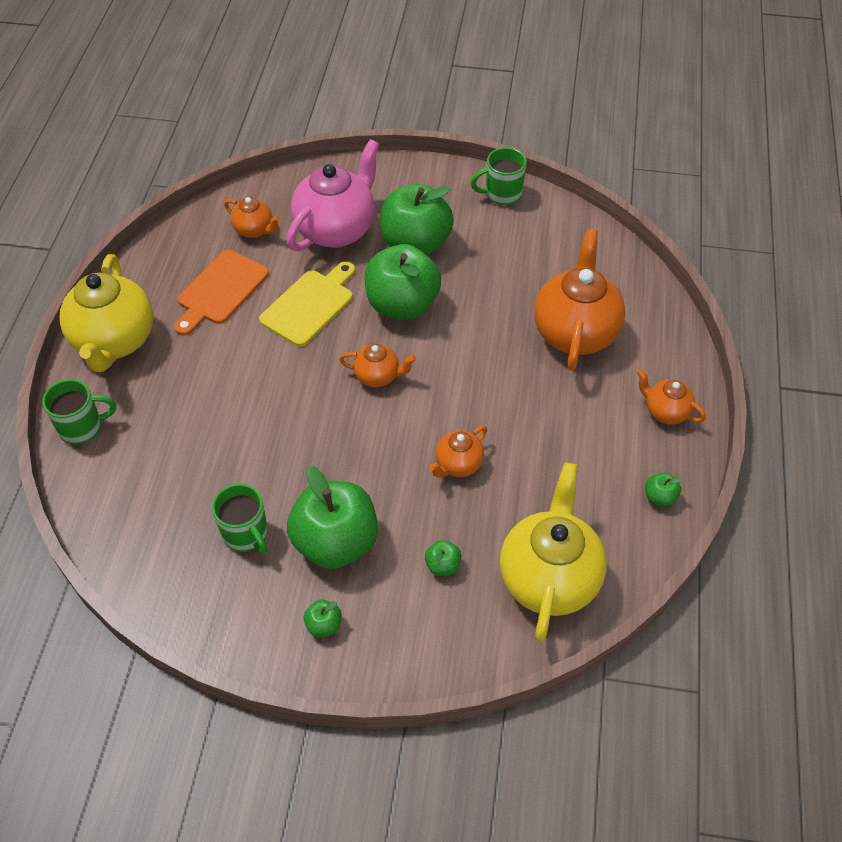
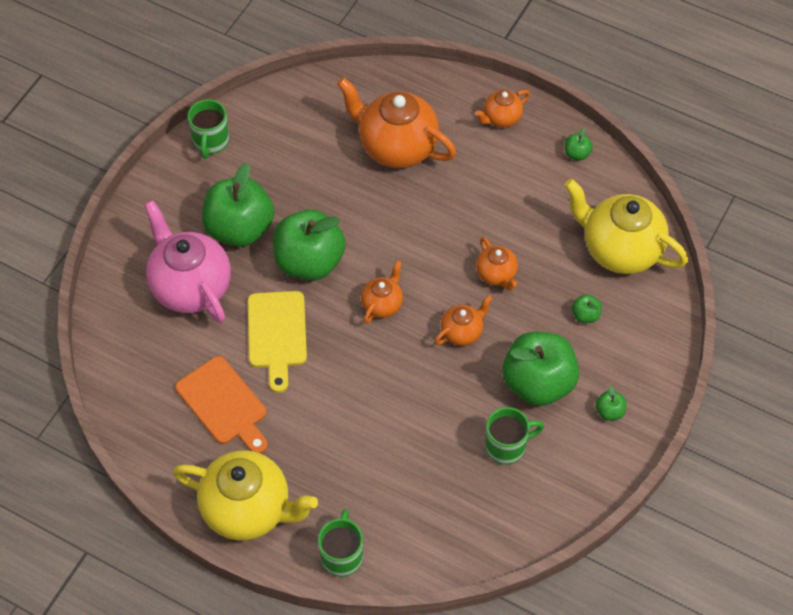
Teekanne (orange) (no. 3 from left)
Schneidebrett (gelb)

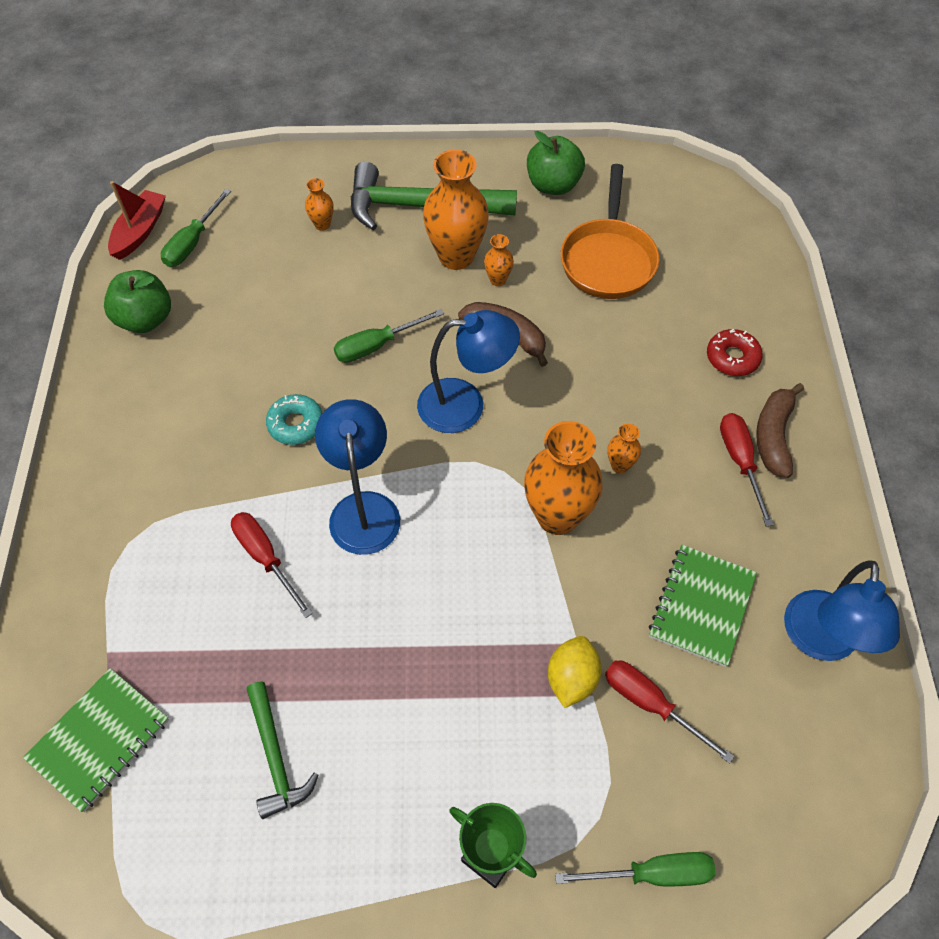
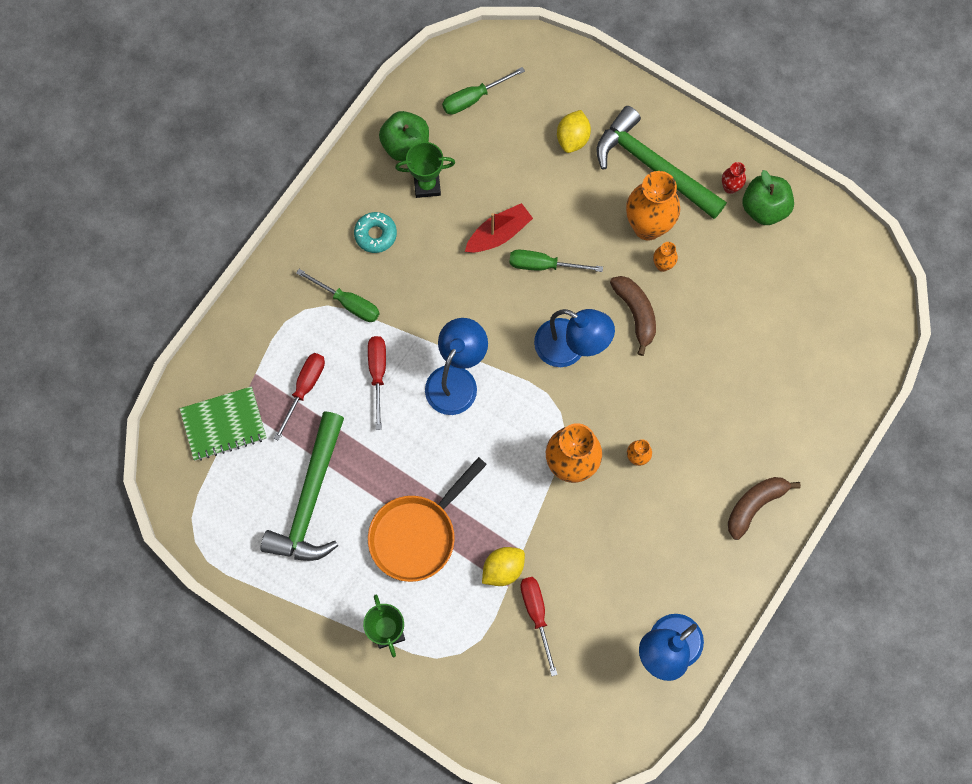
Boot (rot)
Hammer (grün) (no. 1 from left)
Donut (türkis)
Zitrone (gelb) (no. 2 from left)
Schraubenzieher (grün) (no. 1 from left)
Pfanne (orange)
Notizbuch (grün) (no. 2 from left in the first image)
Donut (rot)
Schraubenzieher (rot) (no. 1 from left)
Pokal (grün) (no. 2 from left)
Vase (rot)

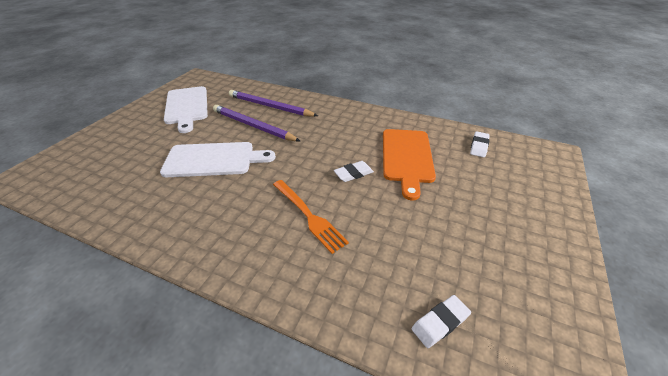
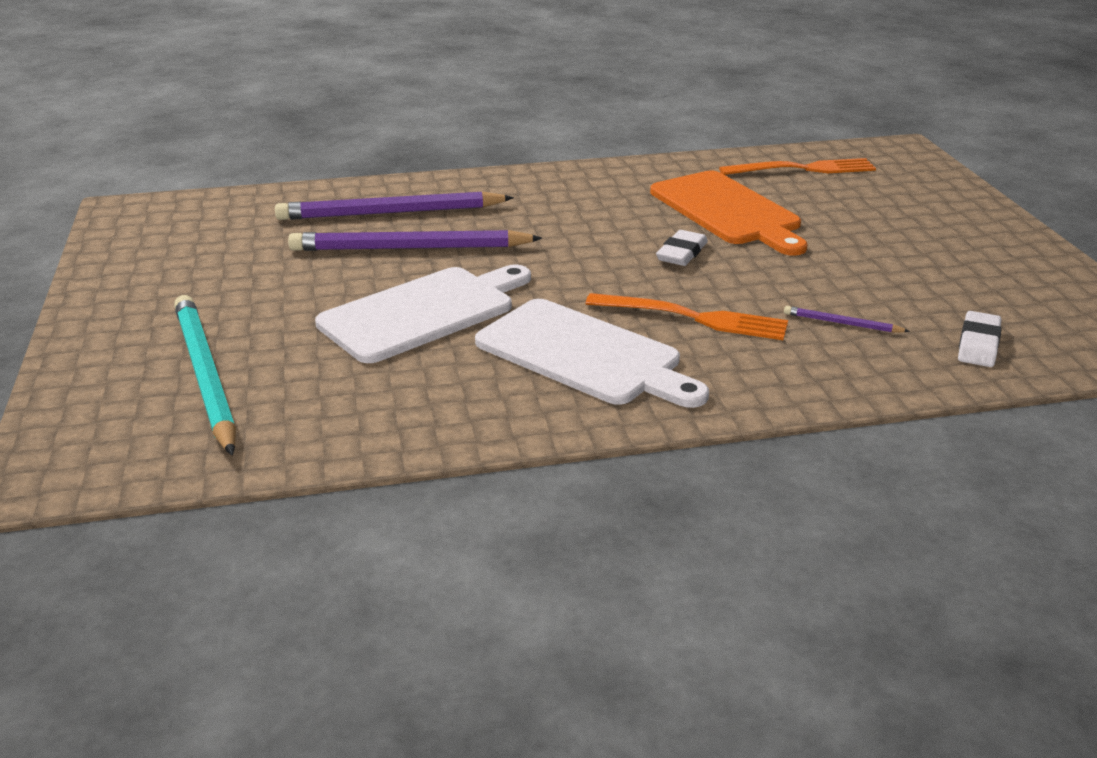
Schneidebrett (weiß) (no. 2 from left)
Gabel (orange) (no. 2 from left)
Bleistift (türkis)
Bleistift (lila) (no. 3 from left)

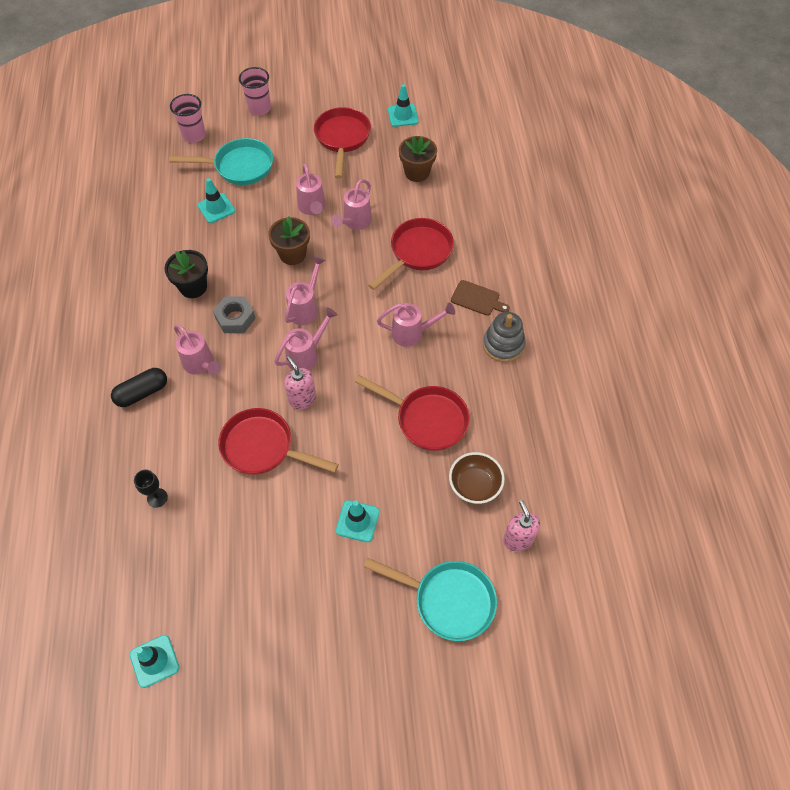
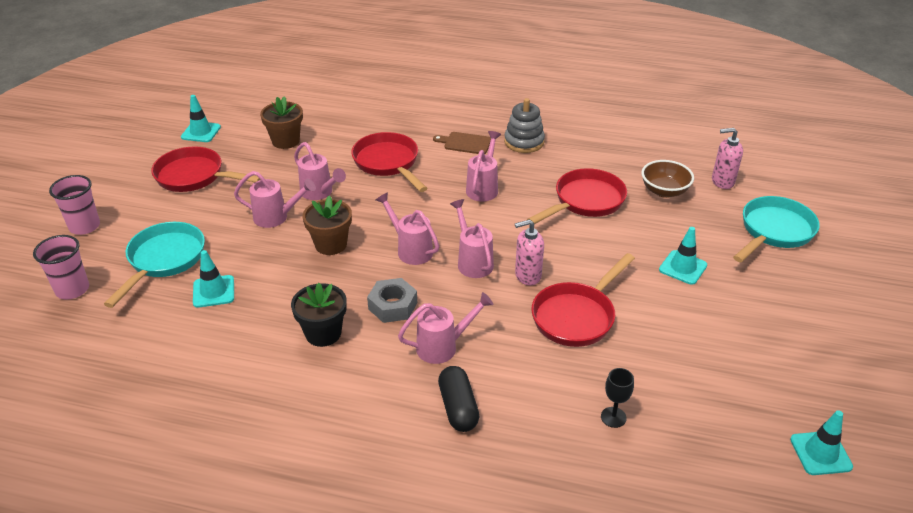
Schneidebrett (braun)

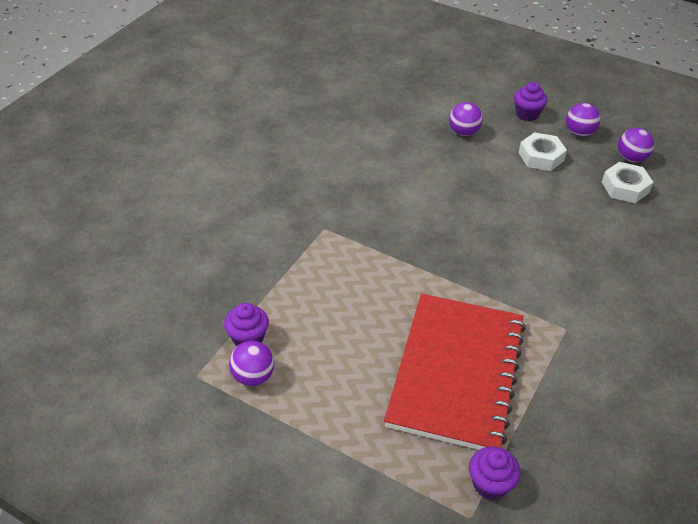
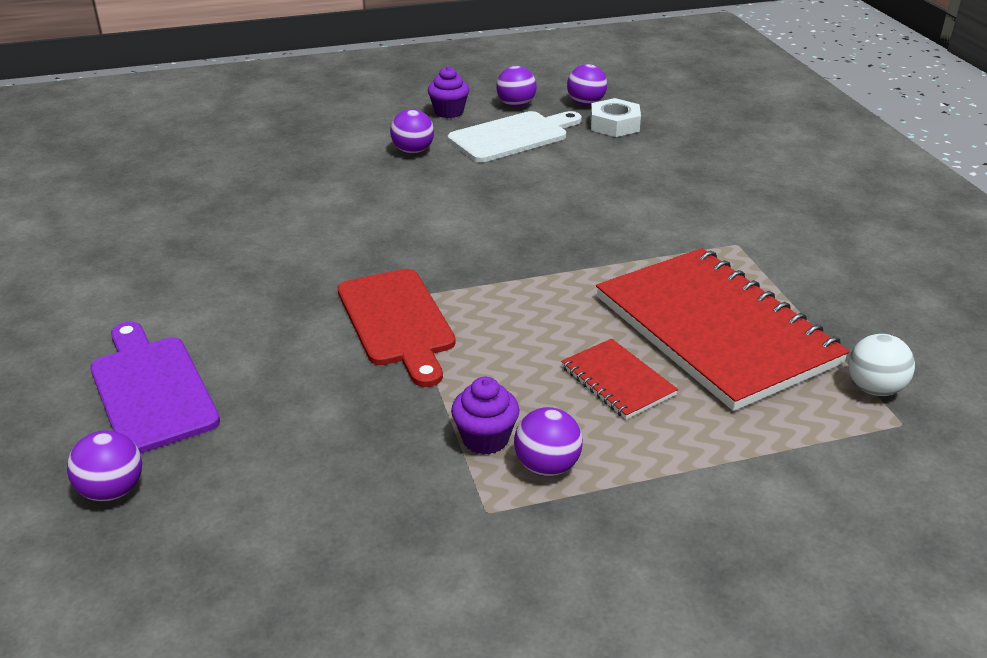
Ball (weiß)
Schneidebrett (weiß)
Ball (lila) (no. 1 from left)
Schneidebrett (lila)
Schneidebrett (rot)
Notizbuch (rot) (no. 1 from left)

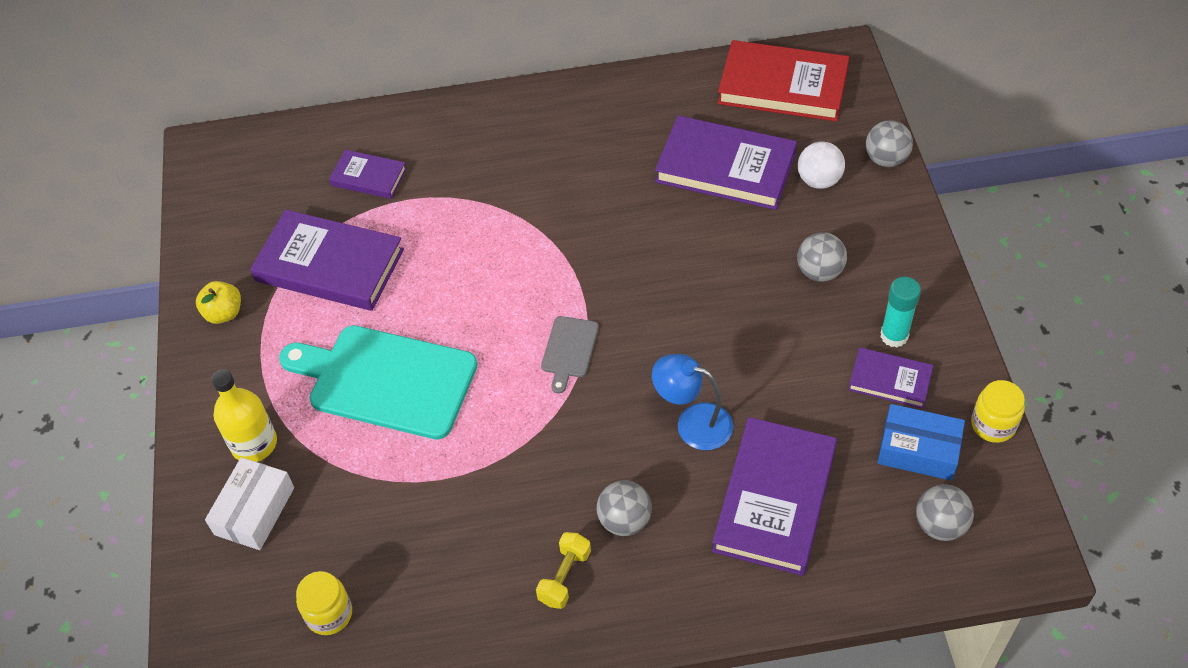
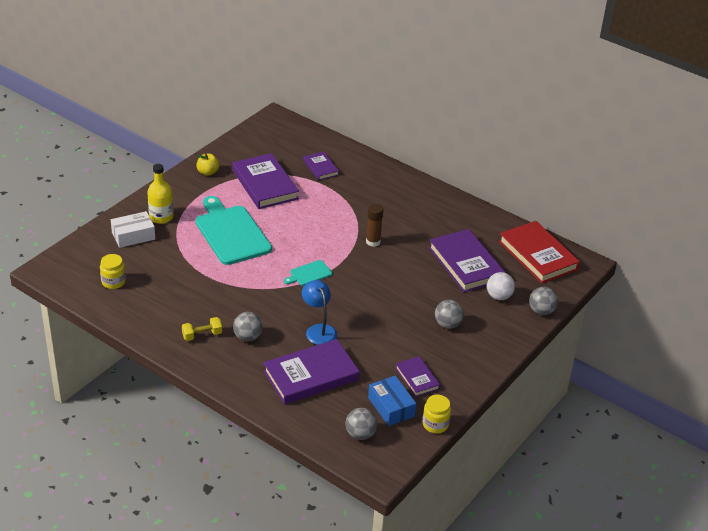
Schneidebrett (türkis) (no. 2 from left)
Klebestift (türkis)
Klebestift (braun)

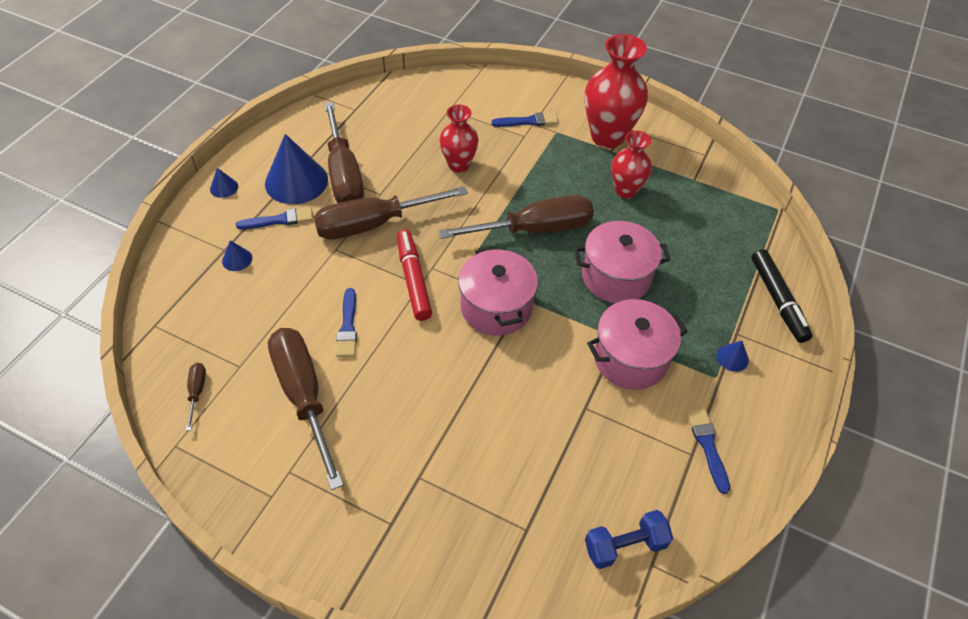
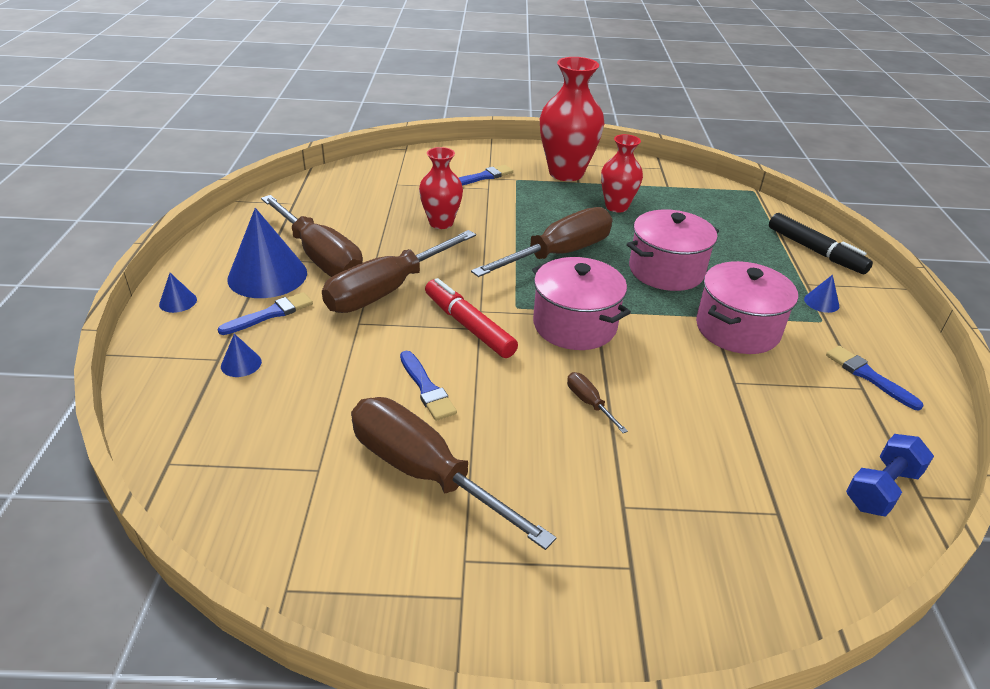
Schraubenzieher (braun) (no. 5 from left)

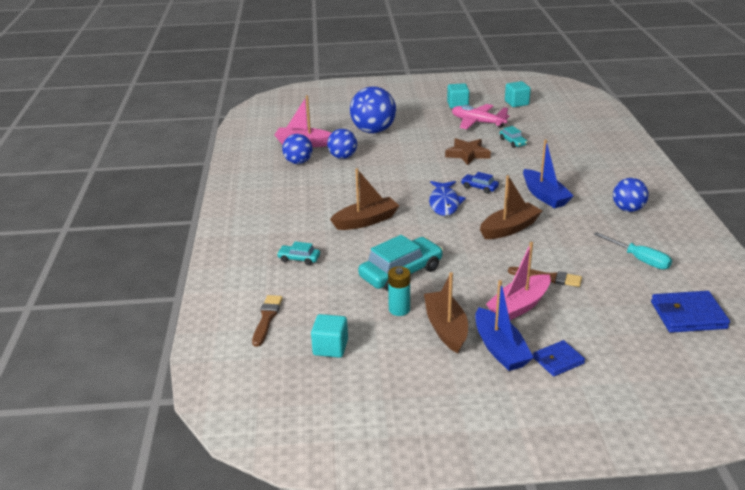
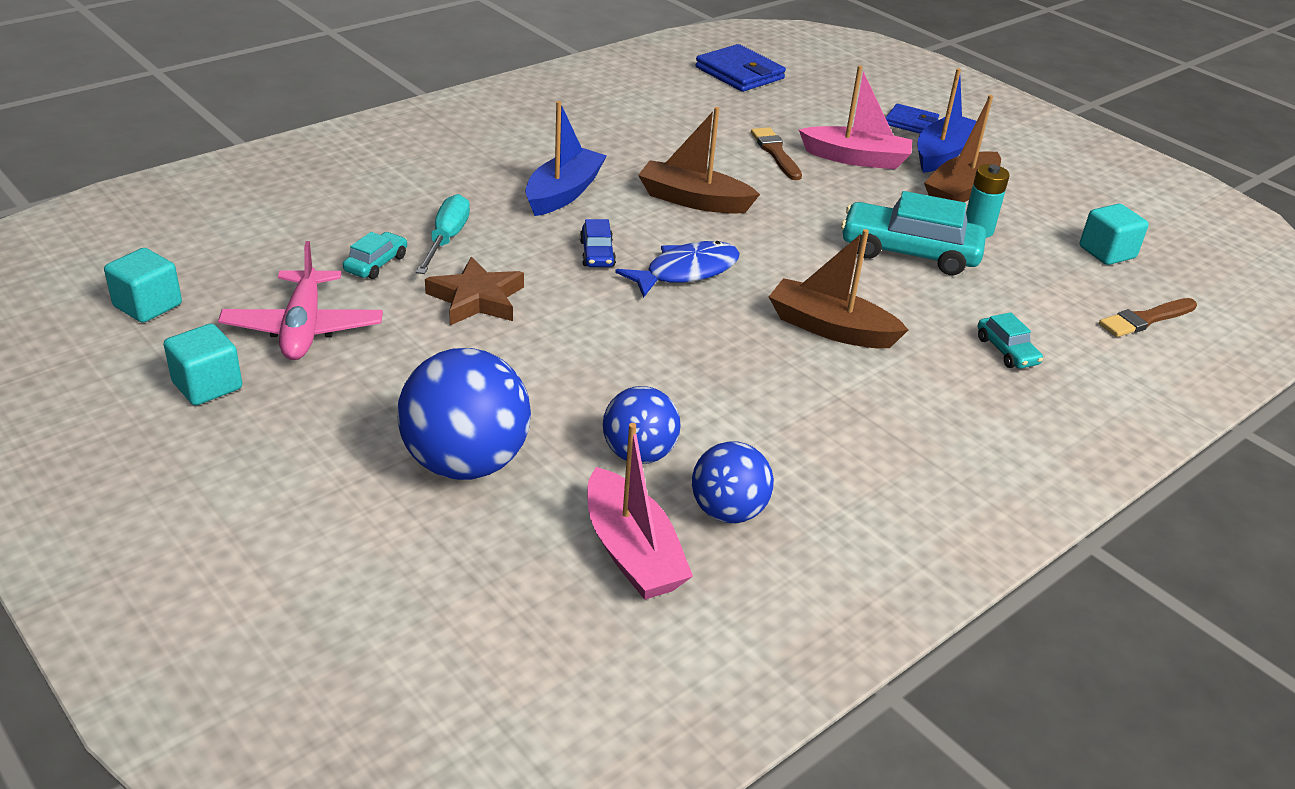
Schraubenzieher (türkis)
Ball (blau) (no. 4 from left in the first image)

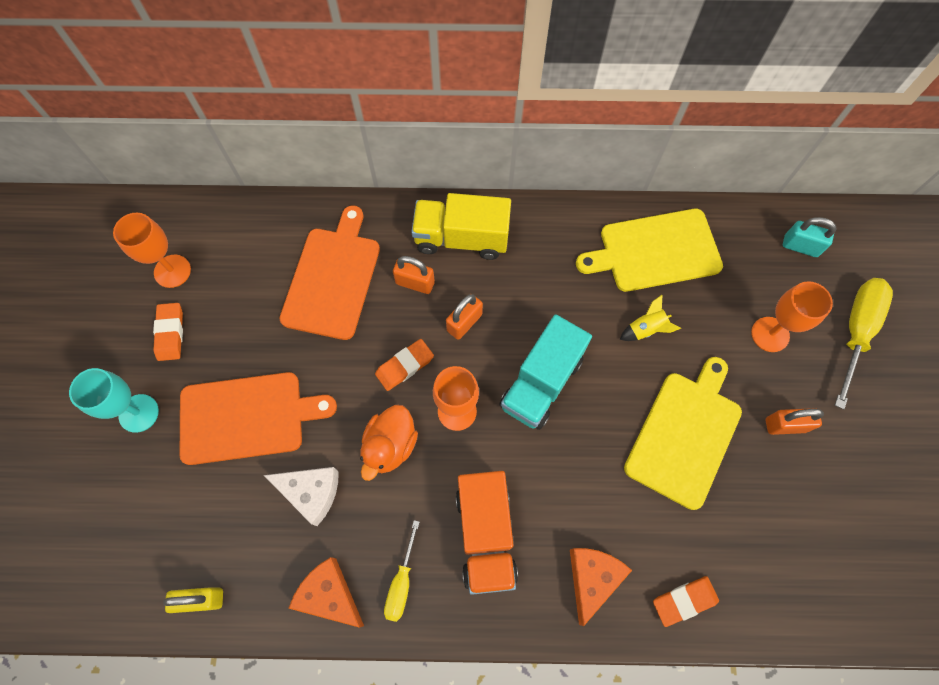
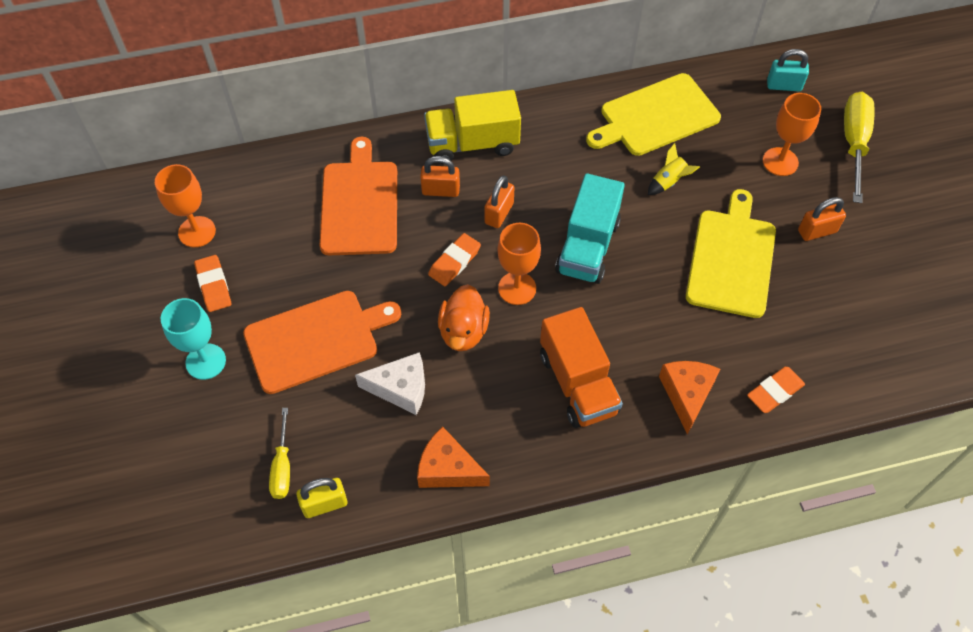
Schraubenzieher (gelb) (no. 1 from left)

